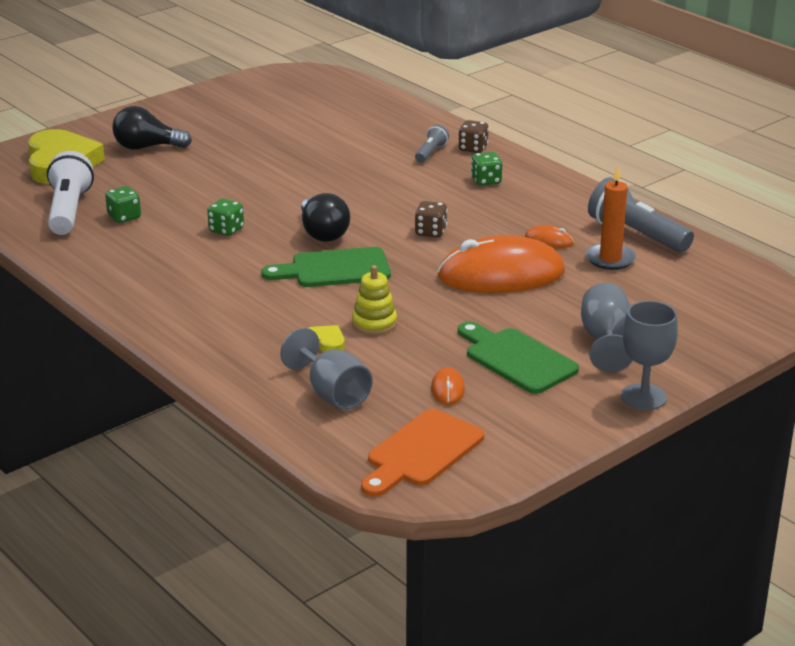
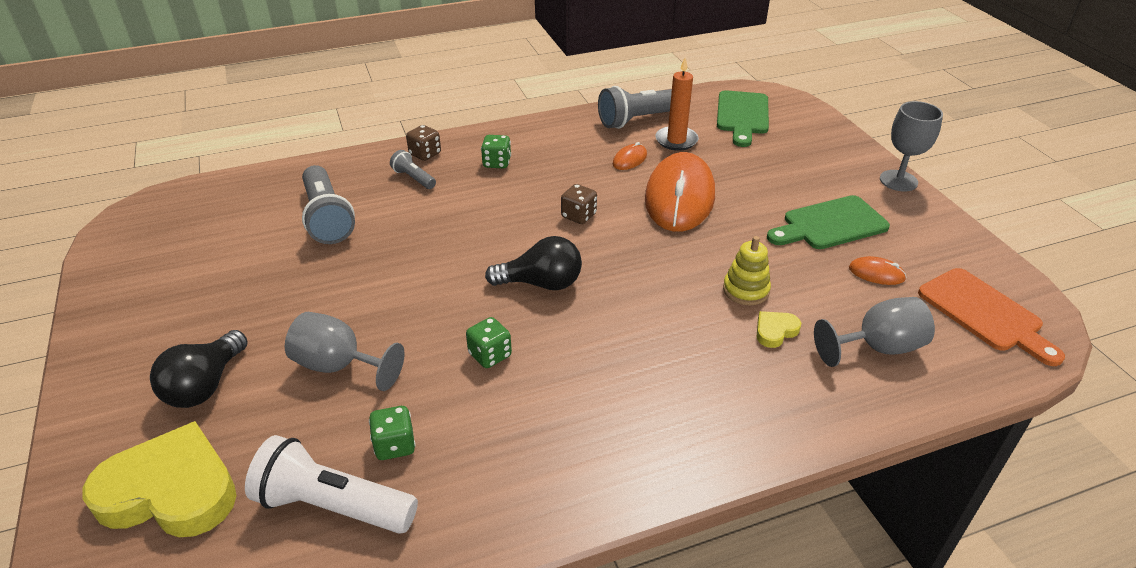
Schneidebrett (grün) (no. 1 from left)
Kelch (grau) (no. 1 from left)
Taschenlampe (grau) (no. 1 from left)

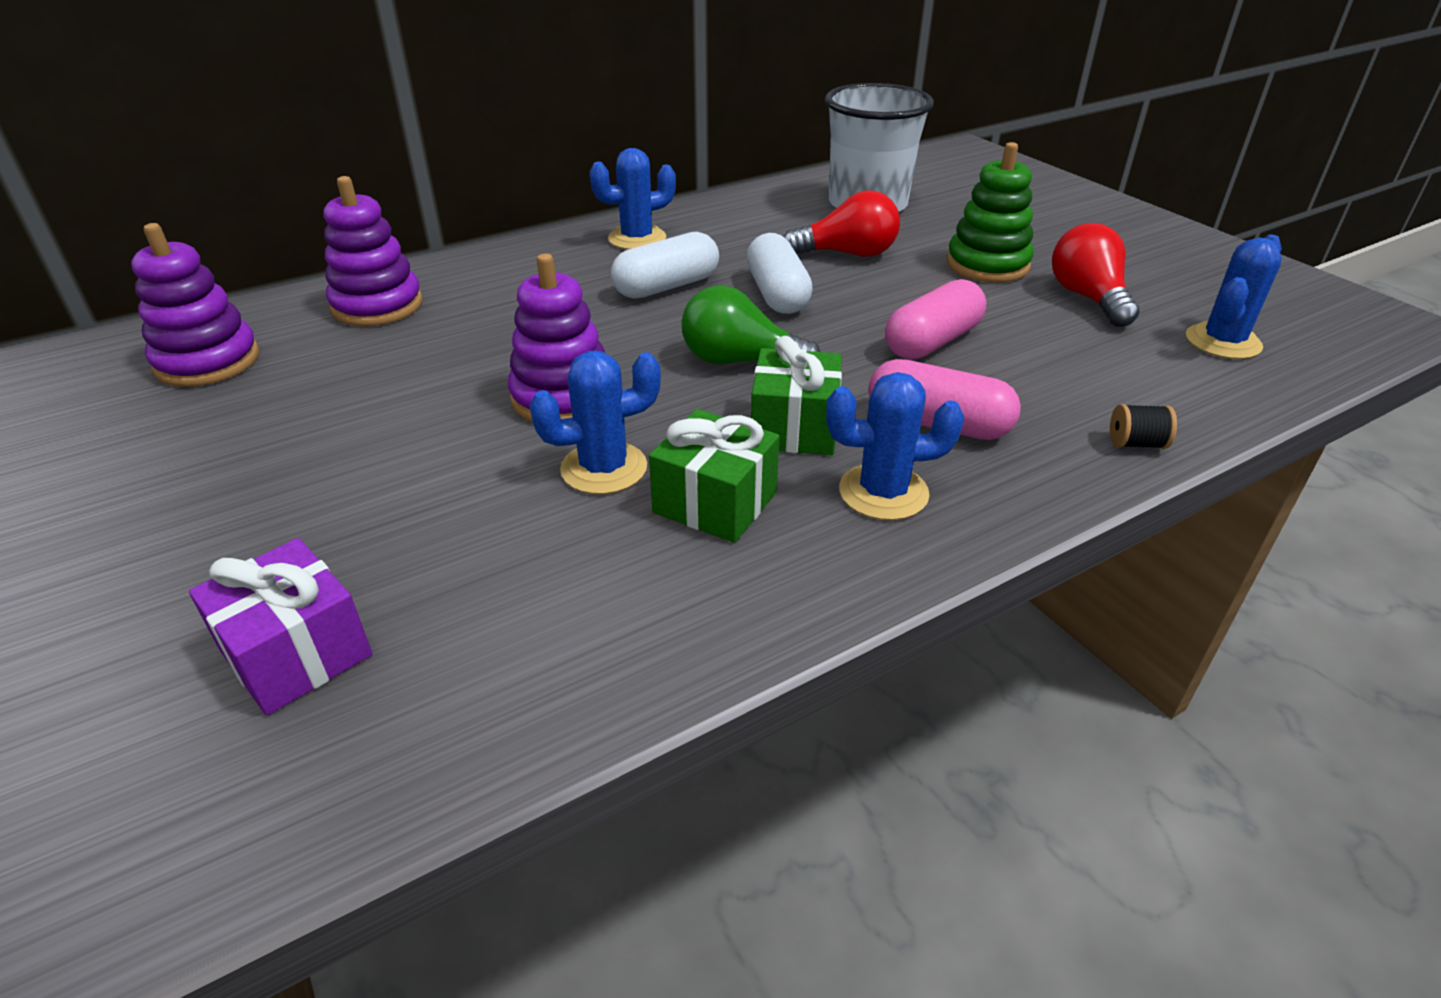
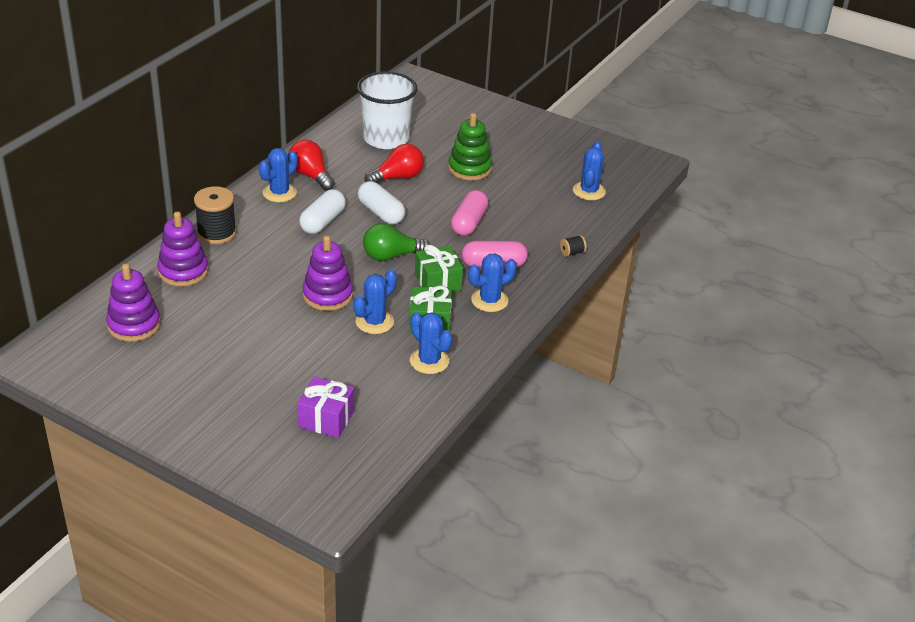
Glühbirne (rot) (no. 1 from left)
Garnrolle (schwarz) (no. 1 from left)
Kaktus (blau) (no. 3 from left)

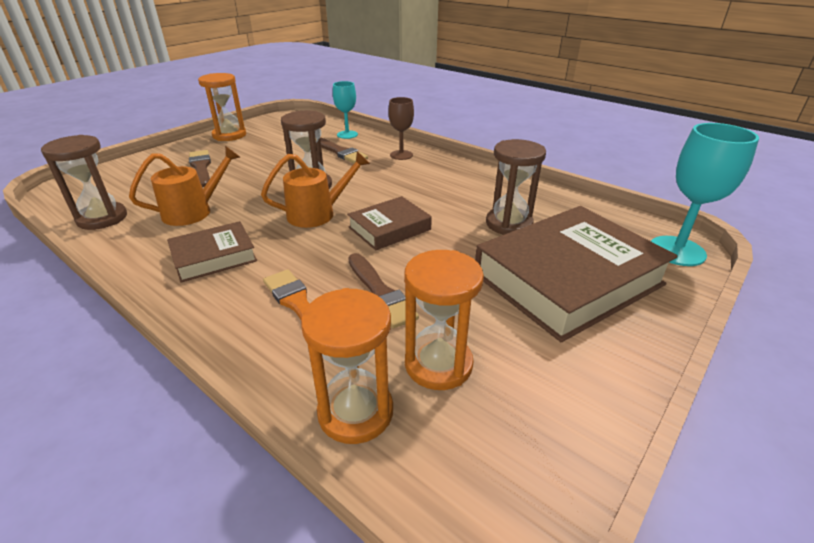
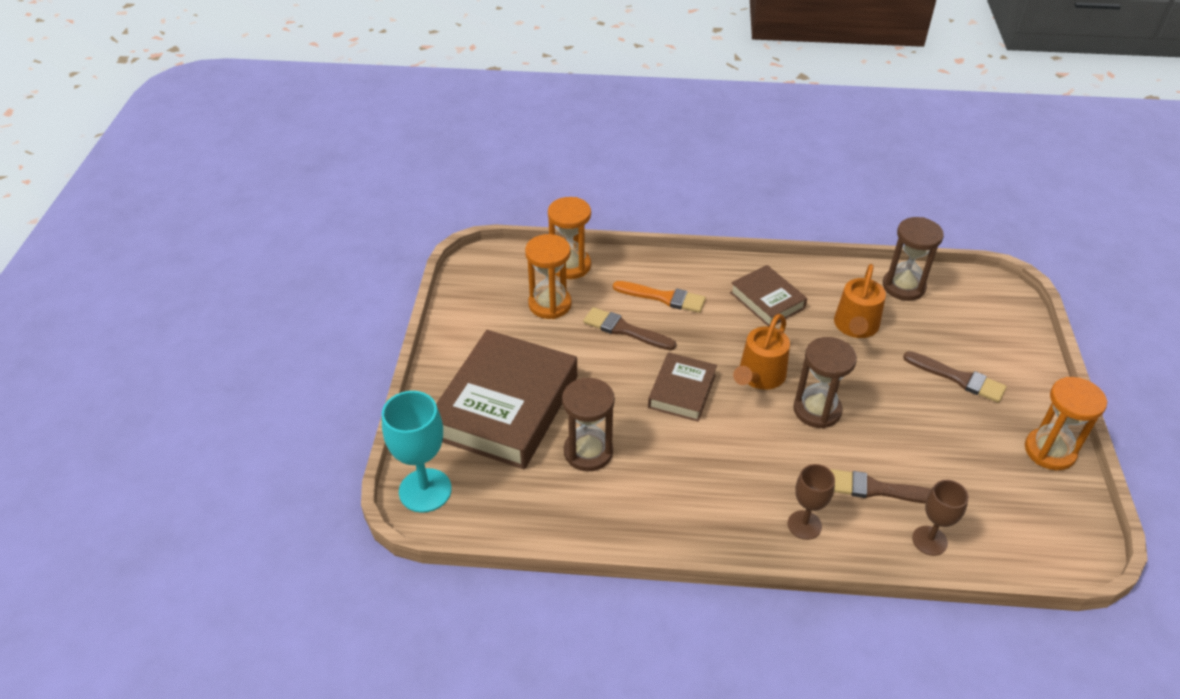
Buch (braun) (no. 3 from left)
Kelch (braun) (no. 2 from left)

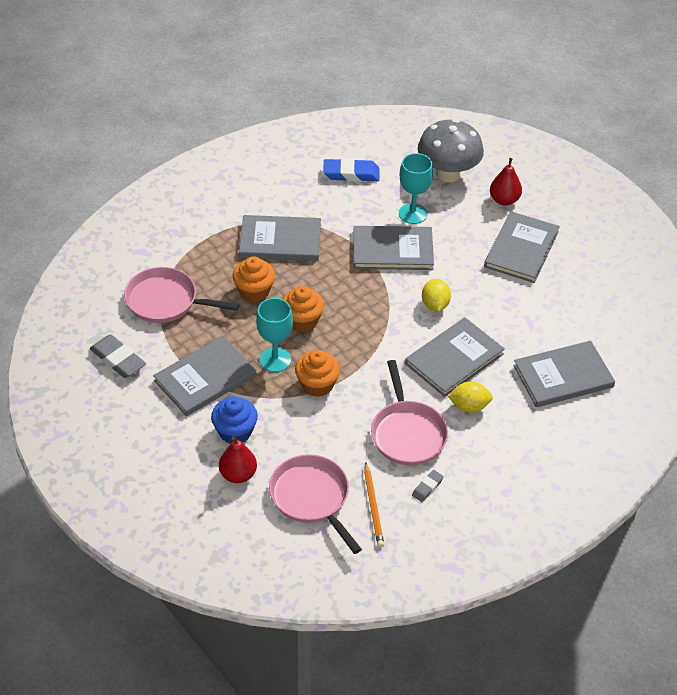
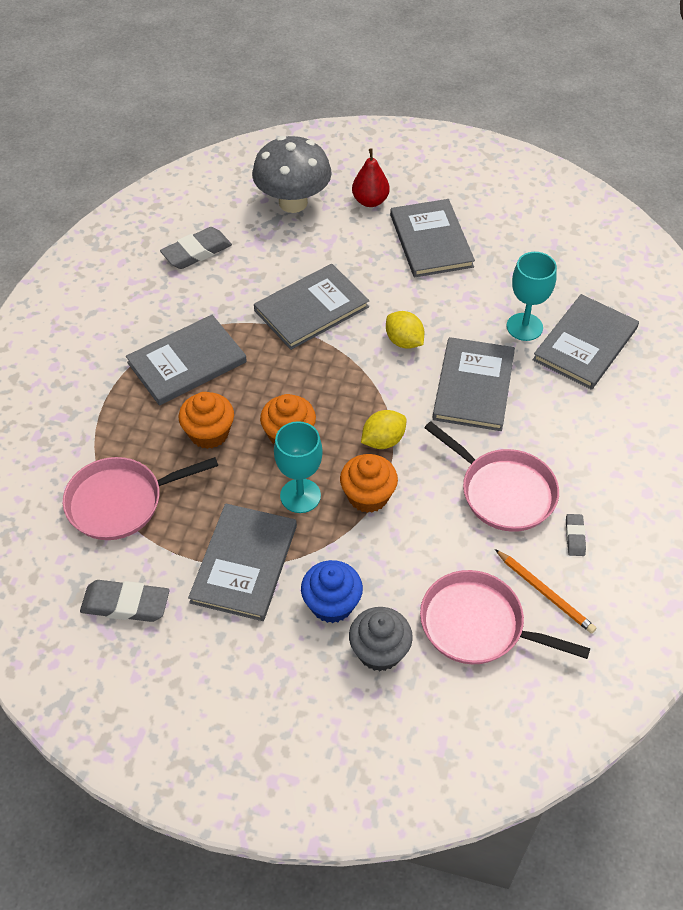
Muffin (grau)
Radiergummi (grau) (no. 2 from left)
Kelch (türkis) (no. 2 from left)
Zitrone (gelb) (no. 1 from left)

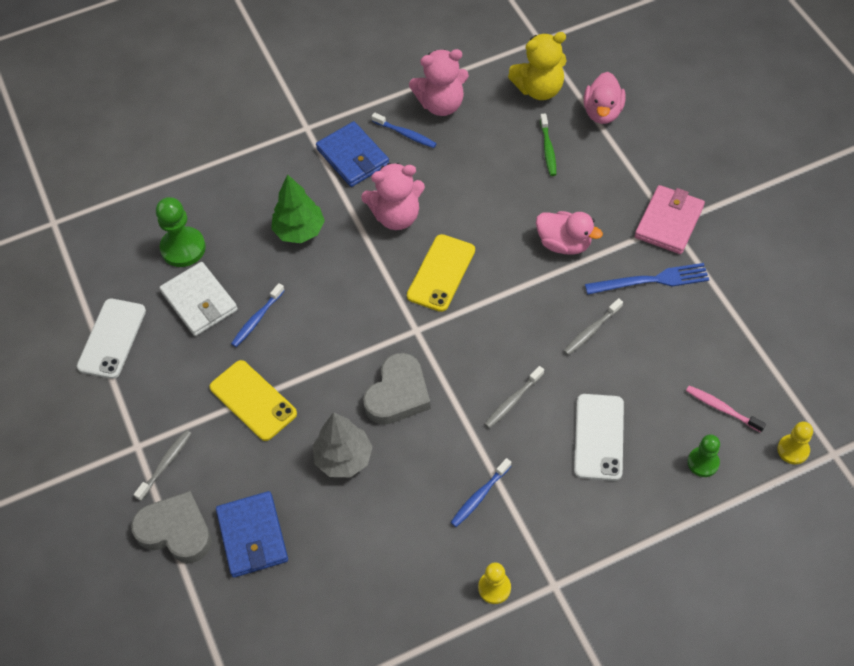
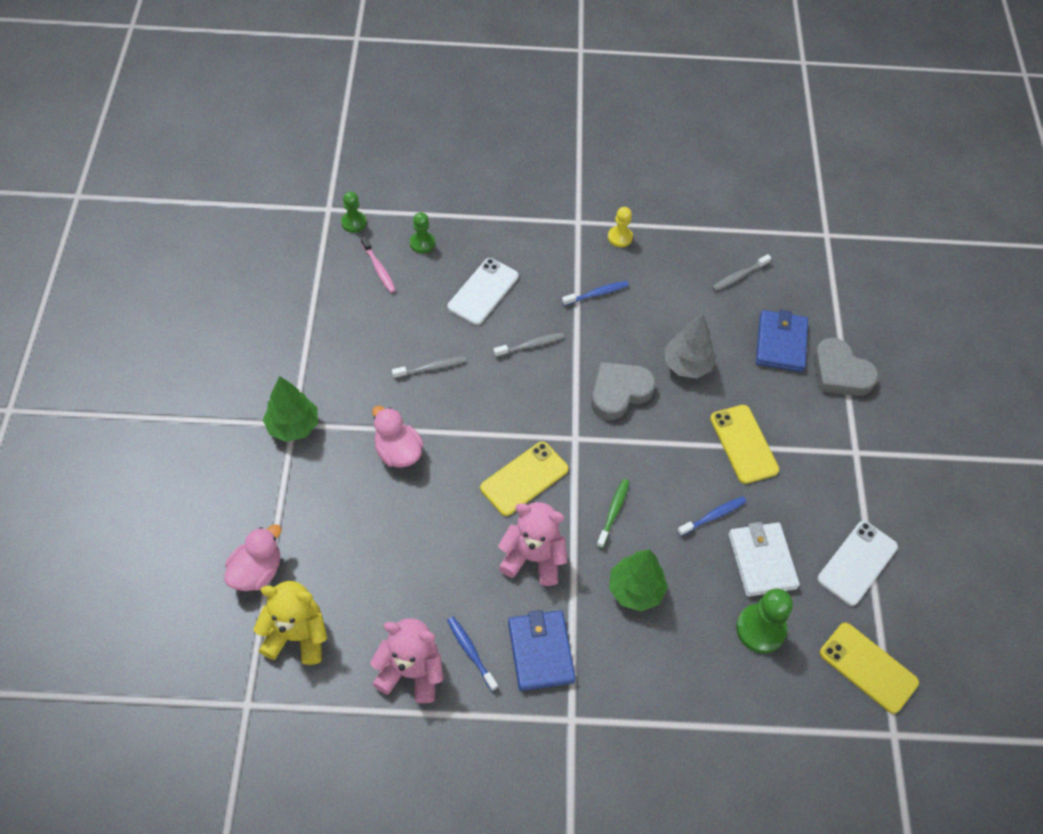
Zahnbürste (grau) (no. 3 from left)
Zahnbürste (grün)
Gabel (blau)
Baum (grün) (no. 1 from left)
Bauer (grün) (no. 1 from left)
Handy (gelb) (no. 3 from left)

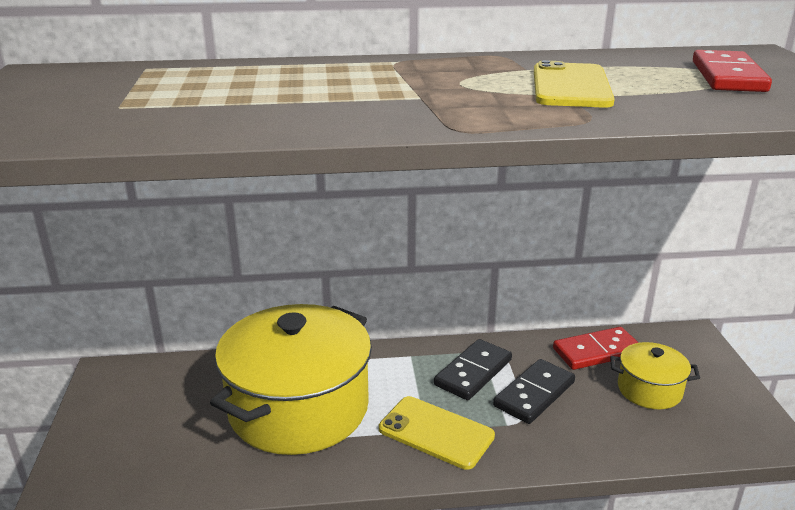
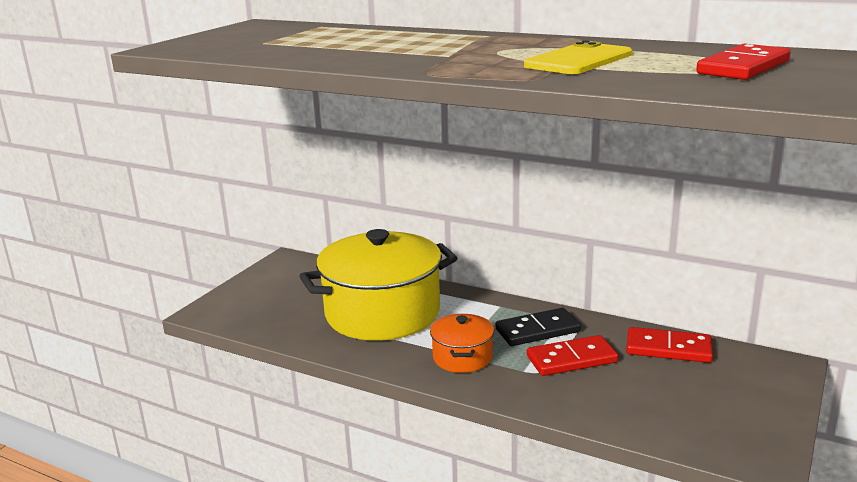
Kochtopf (orange)
Dominostein (rot) (no. 1 from left)
Kochtopf (gelb) (no. 2 from left in the first image)

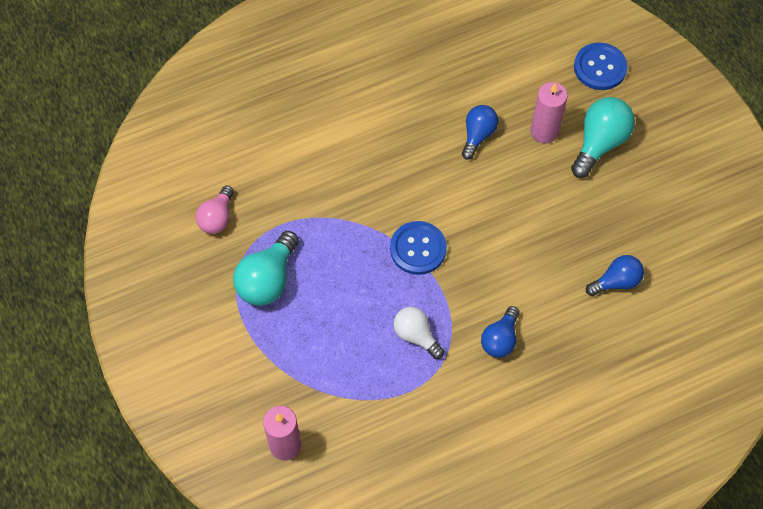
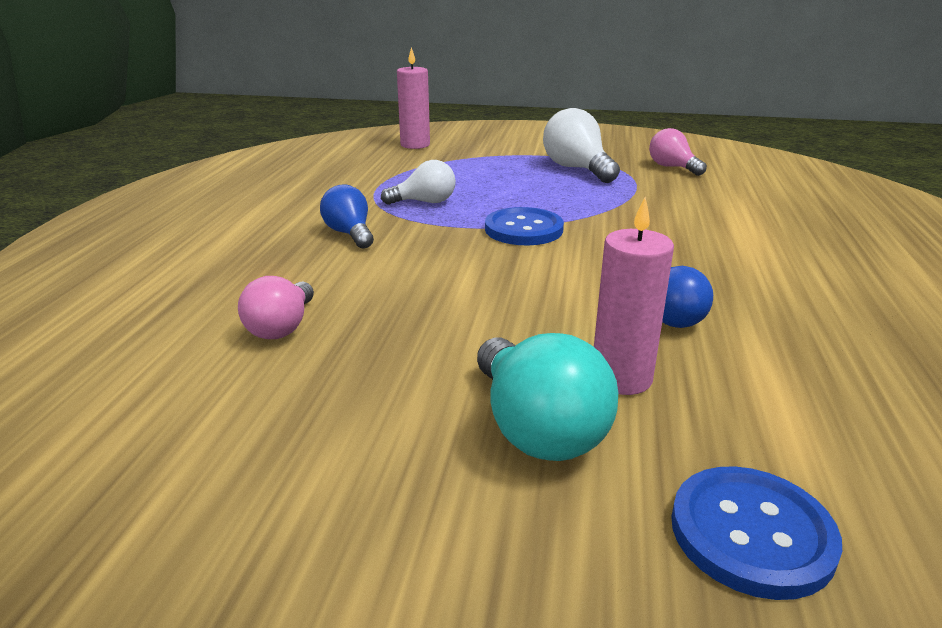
Glühbirne (weiß) (no. 2 from left)
Glühbirne (rosa) (no. 1 from left)

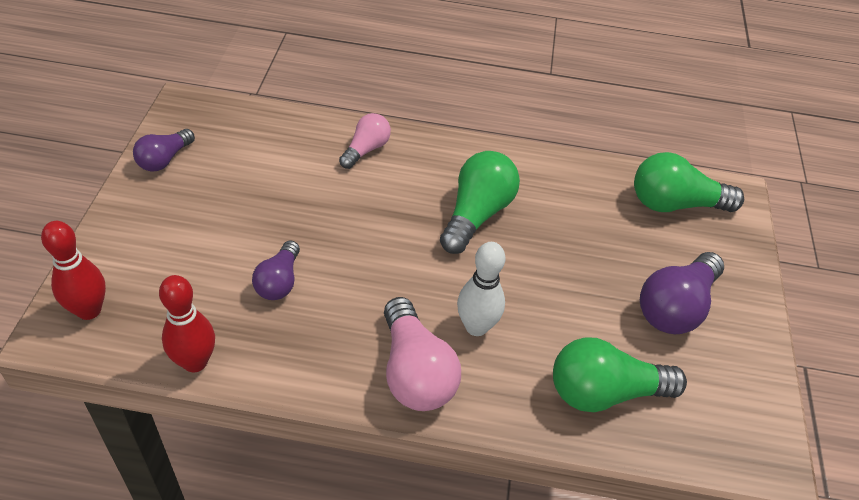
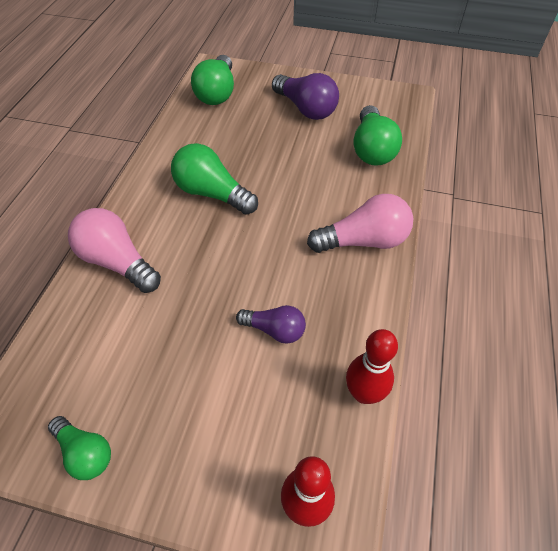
Glühbirne (grün) (no. 1 from left)
Glühbirne (rosa) (no. 1 from left)
Bowlingkegel (weiß)

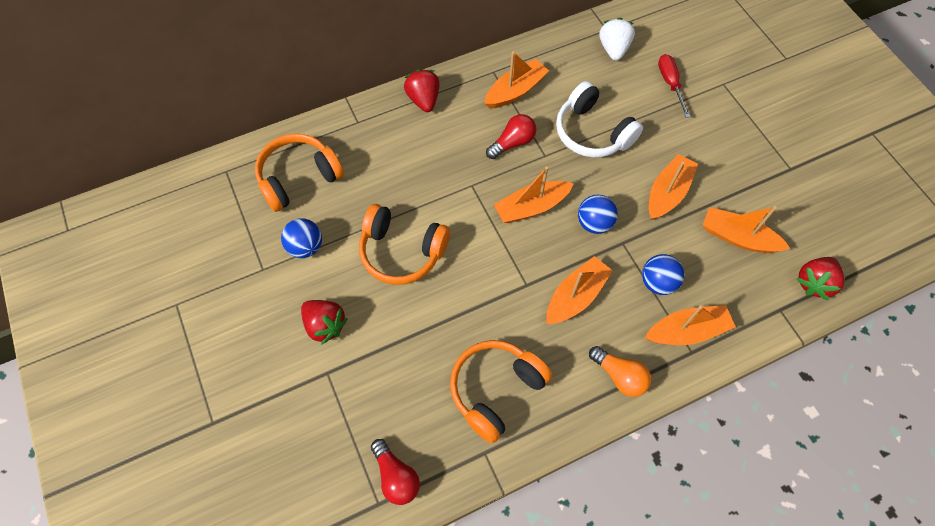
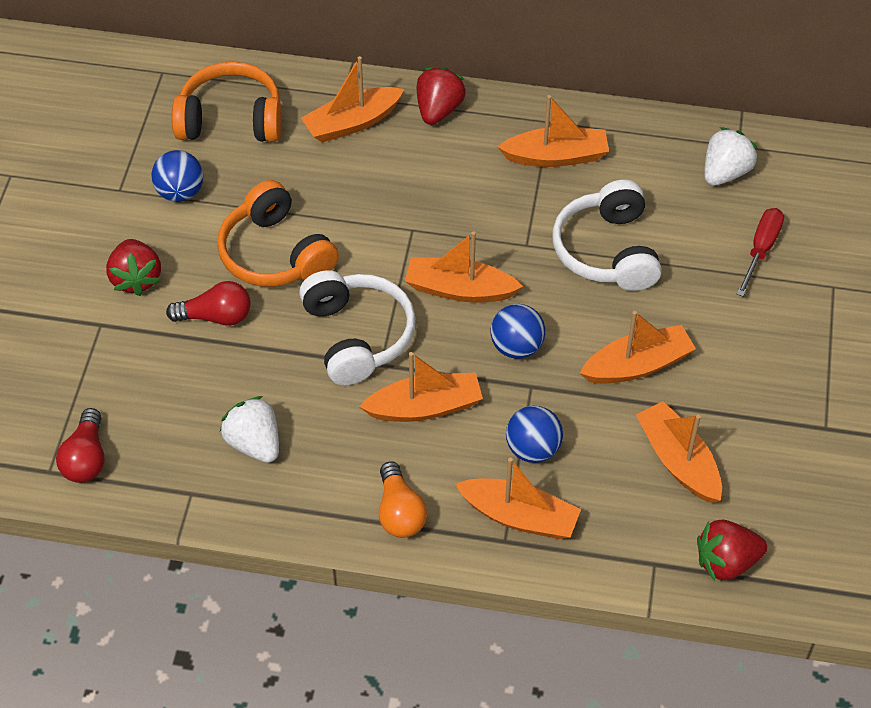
Erdbeere (weiß) (no. 1 from left)
Glühbirne (rot) (no. 2 from left)
Kopfhörer (weiß) (no. 1 from left)
Boot (orange) (no. 1 from left)

